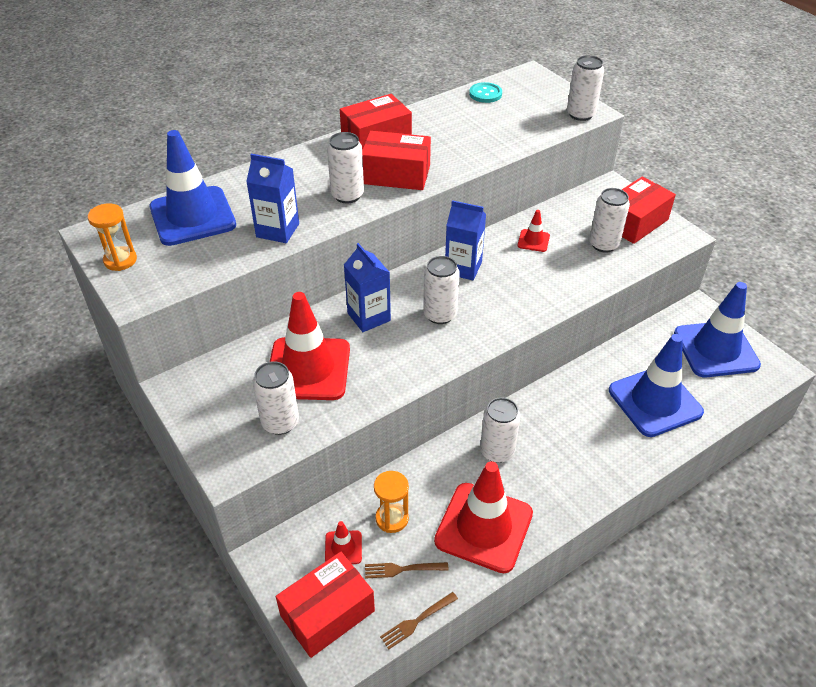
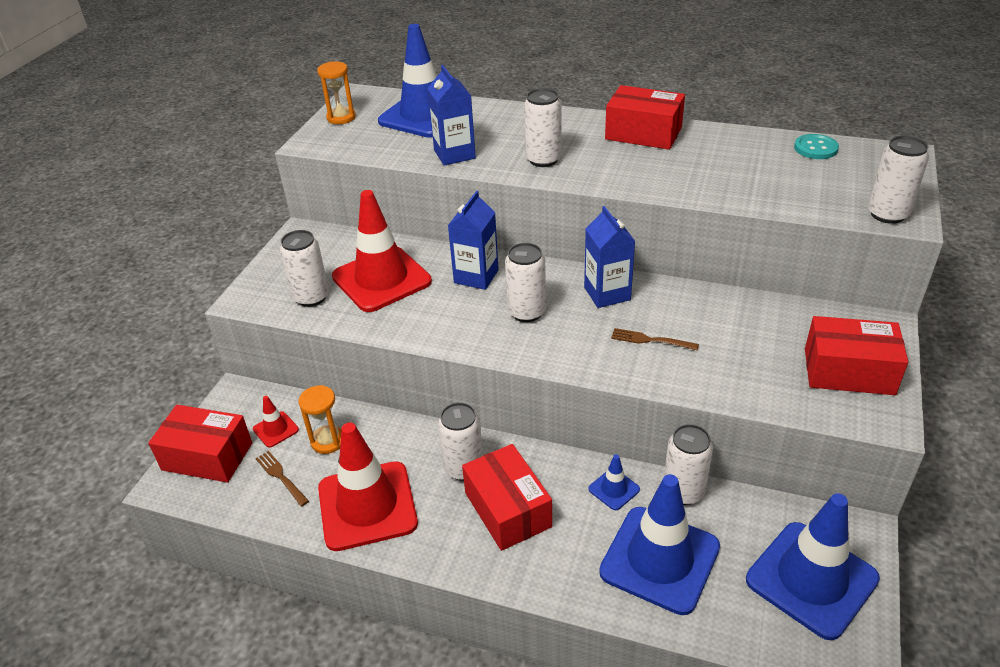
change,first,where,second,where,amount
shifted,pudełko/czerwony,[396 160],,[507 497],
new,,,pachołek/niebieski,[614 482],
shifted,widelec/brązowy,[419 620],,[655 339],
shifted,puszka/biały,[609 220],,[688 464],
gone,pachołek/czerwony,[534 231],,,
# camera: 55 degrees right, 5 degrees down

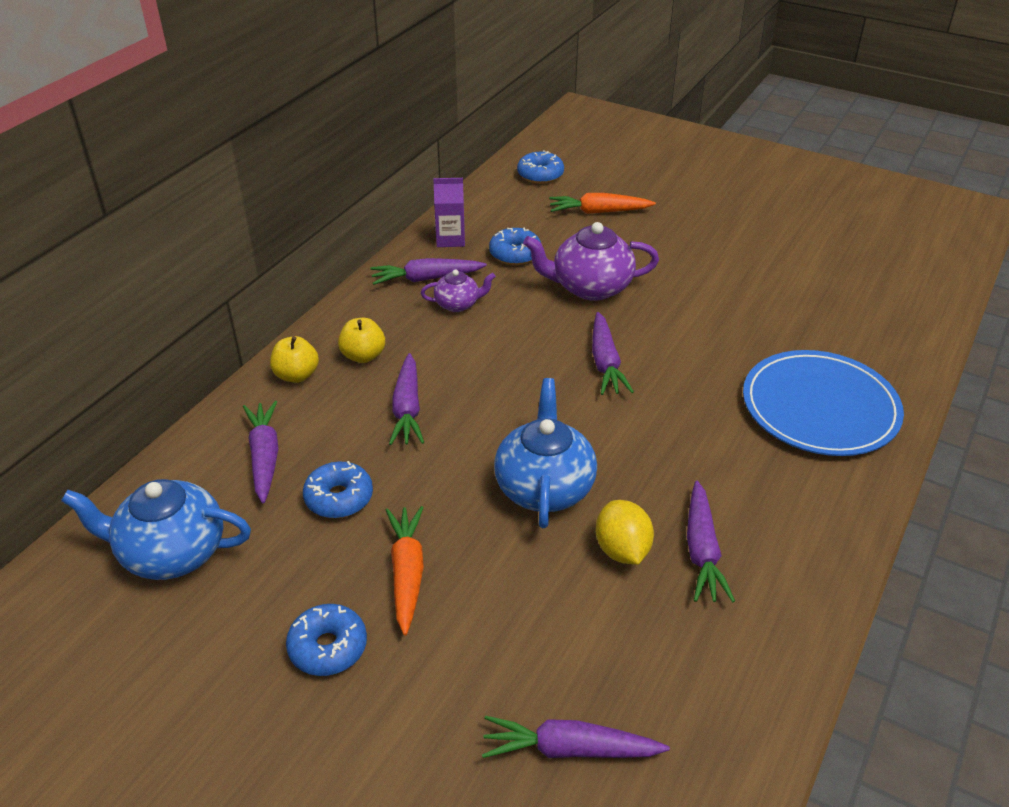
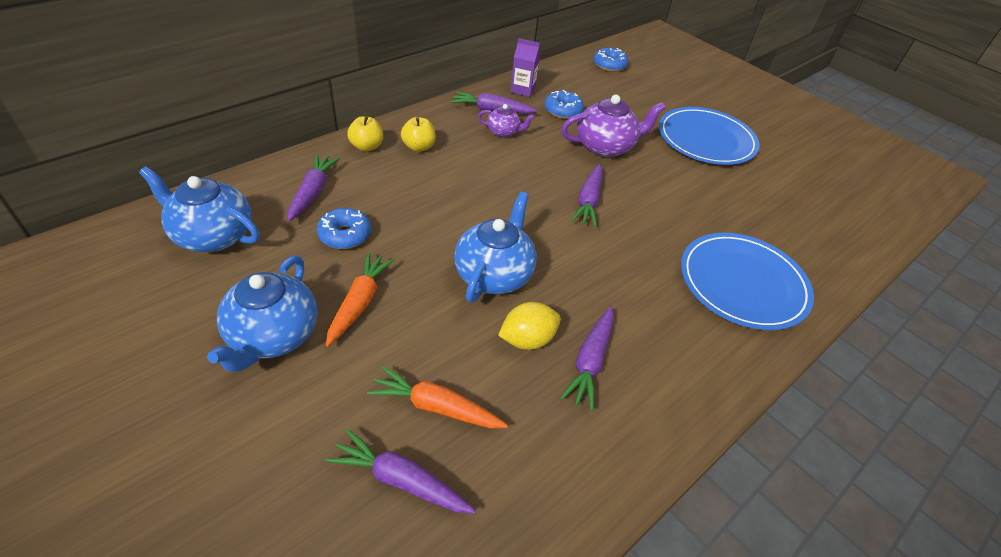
change,first,where,second,where,amount
swapped,donut/niebieski,[326 640],imbryk/niebieski,[262 314],
shifted,marchewka/pomarańczowy,[602 203],,[437 397],
rotated,cytryna/żółty,[625 532],,[529 326],60 degrees clockwise
rotated,imbryk/fioletowy,[591 261],,[613 126],150 degrees clockwise
new,,,talerz/niebieski,[709 136],
gone,marchewka/fioletowy,[406 399],,,
# camera: 15 degrees right, 5 degrees up

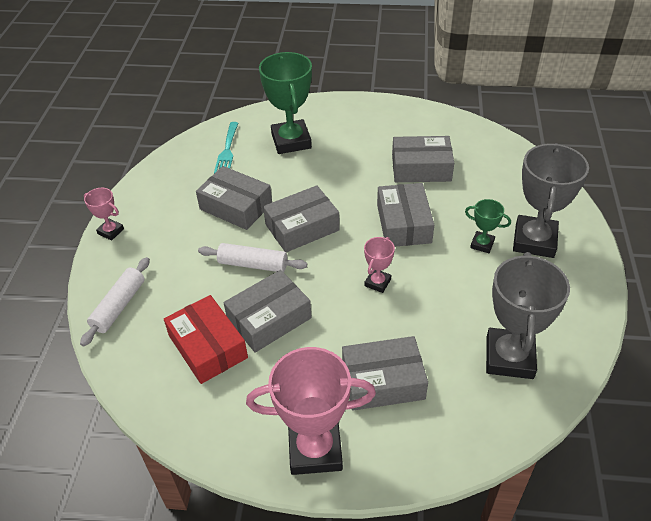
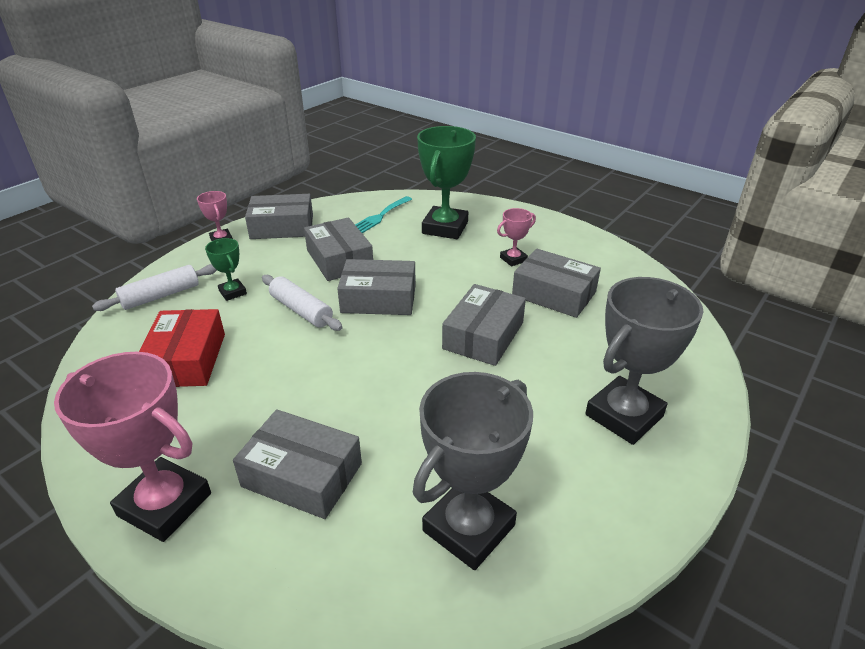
change,first,where,second,where,amount
shifted,puchar/zielony,[488 226],,[226 269],
shifted,pudełko/szary,[268 311],,[279 216],
shifted,puchar/różowy,[379 265],,[516 237],
# camera: 30 degrees right, 10 degrees down

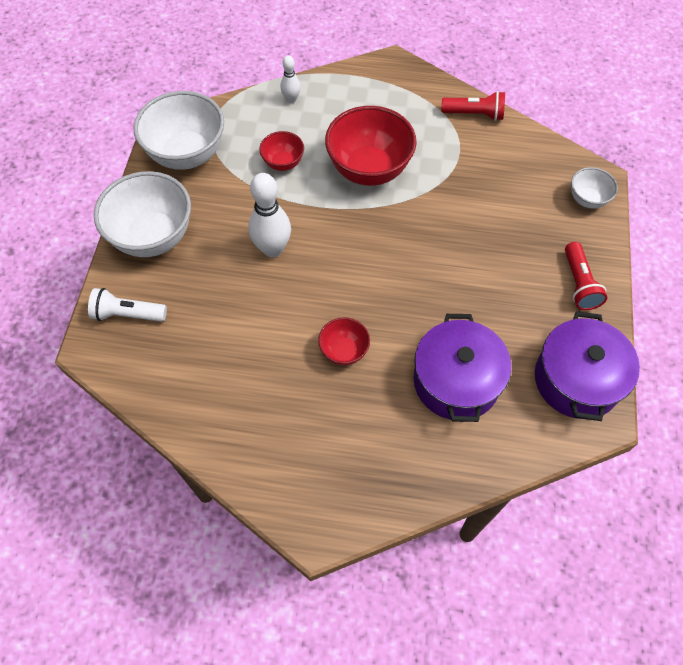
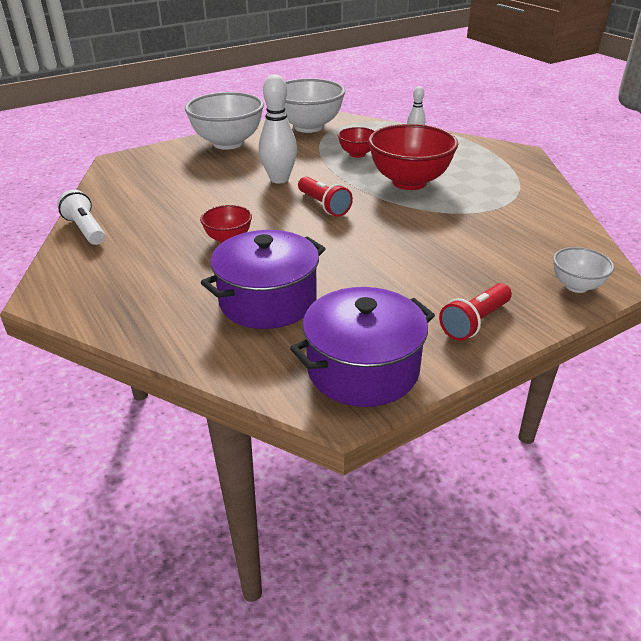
change,first,where,second,where,amount
shifted,latarka/biały,[127 305],,[81 217],
shifted,latarka/czerwony,[473 106],,[325 197],
# camera: 50 degrees right, 25 degrees down

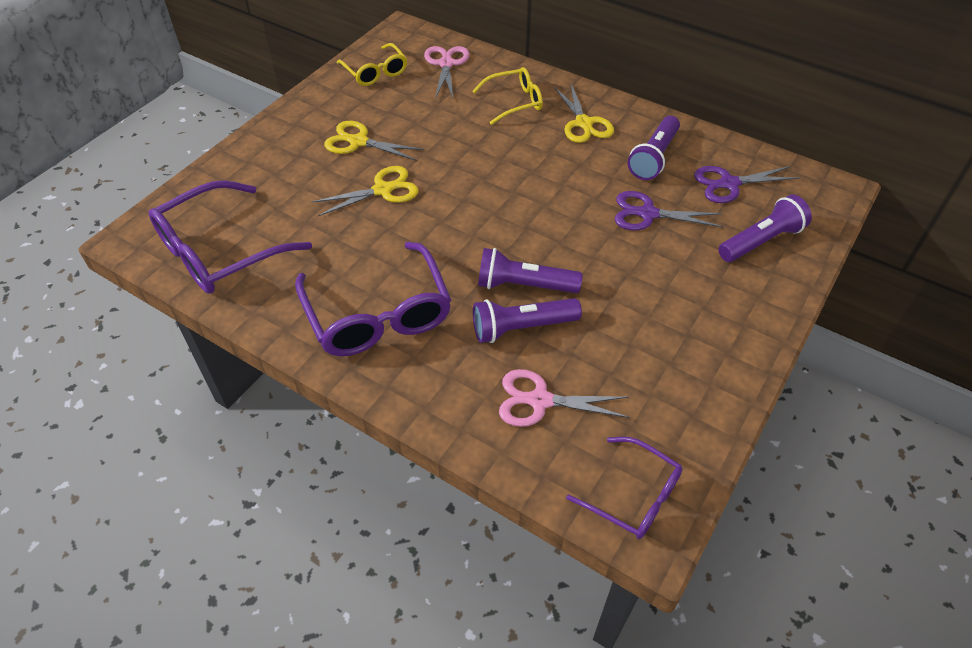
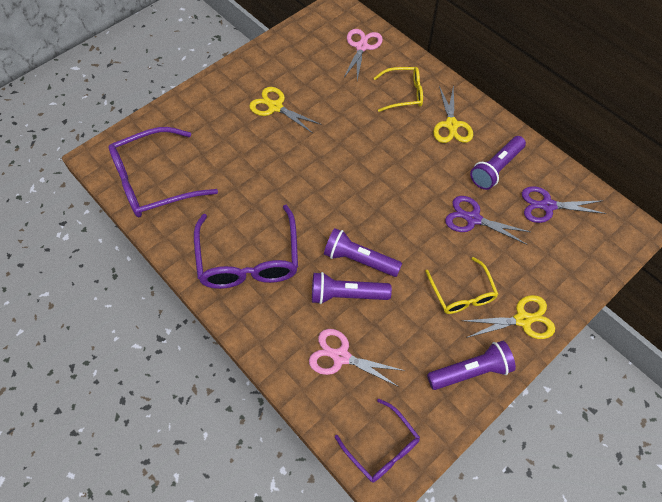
change,first,where,second,where,amount
shifted,okulary/żółty,[372 64],,[461 285],
shifted,latarka/fioletowy,[765 228],,[471 365],
shifted,nożyczki/żółty,[365 191],,[509 317],
# camera: 15 degrees right, 10 degrees up

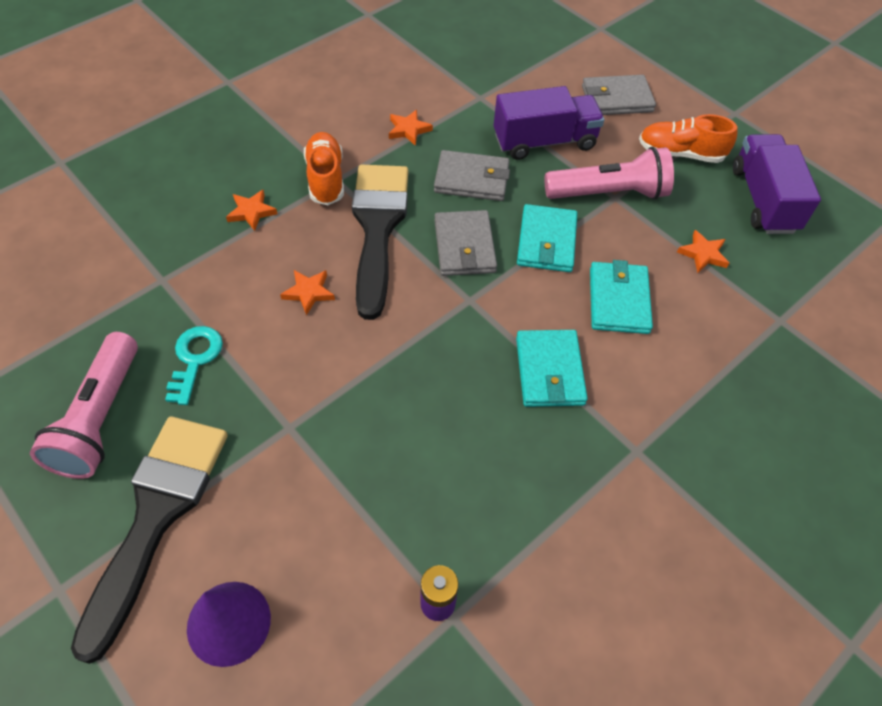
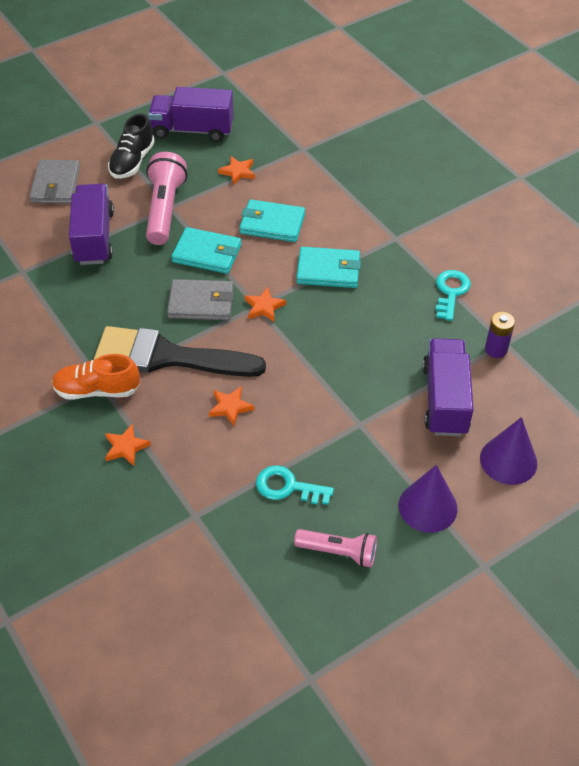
change,first,where,second,where,amount
repainted,but/pomarańczowy,[688 138],but/czarny,[131 145],
shifted,gwiazda/pomarańczowy,[411 128],,[265 304],
scaled,latarka/różowy,[84 405],,[335 548],x0.63
swapped,pędzel/czarny,[149 540],stożek/fioletowy,[428 499],
new,,,ciężarówka/fioletowy,[448 387],
new,,,klucz/turkusowy,[453 295],
gone,portfel/szary,[472 175],,,
# camera: 80 degrees left, 5 degrees down

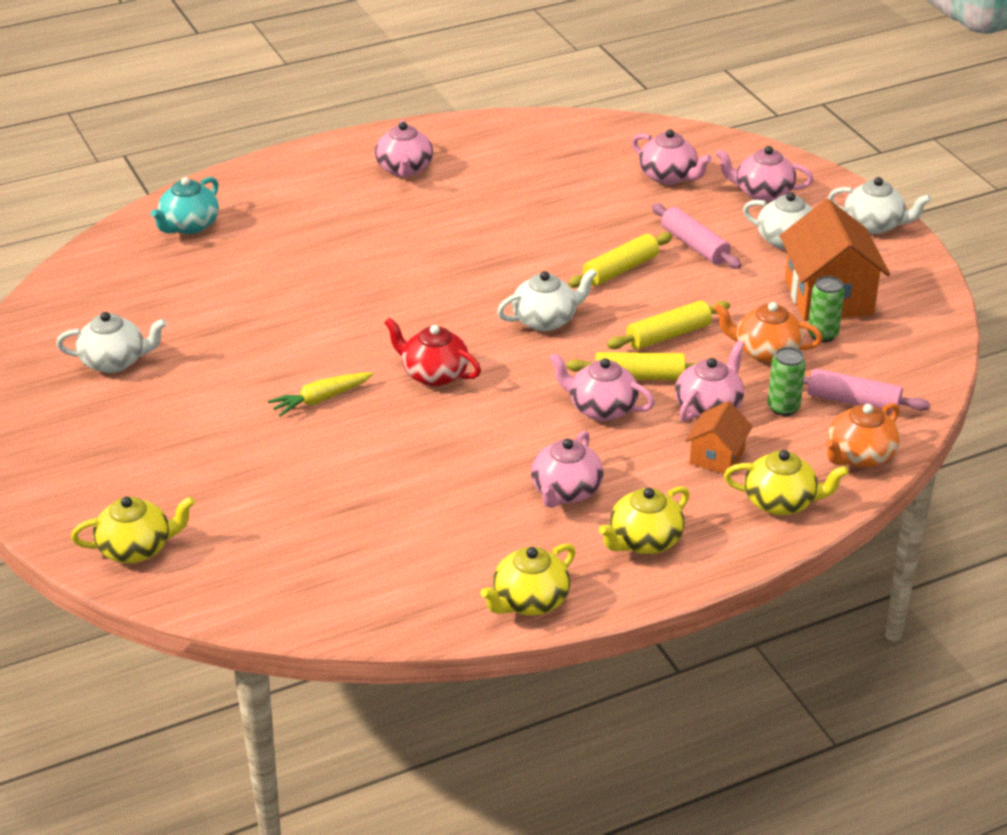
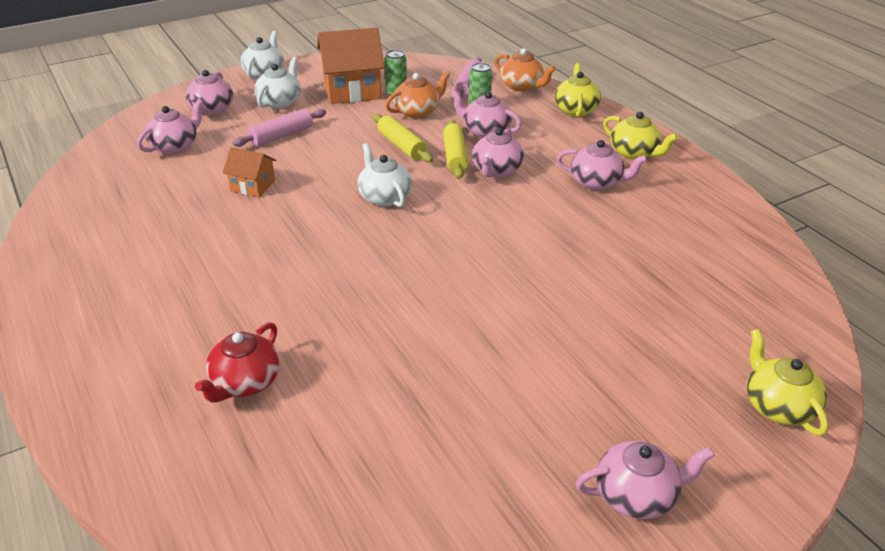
change,first,where,second,where,amount
shifted,imbryk/czerwony,[432 351],,[237 362],
shifted,domek/pomarańczowy,[719 437],,[249 172],
rotated,imbryk/pomarańczowy,[768 332],,[417 94],135 degrees counterclockwise
shifted,imbryk/różowy,[404 149],,[645 480],
gone,imbryk/biały,[111 342],,,
gone,imbryk/turkusowy,[185 205],,,
gone,marchewka/żółty,[320 395],,,
gone,imbryk/żółty,[527 579],,,
gone,wałek do ciasta/żółty,[620 260],,,
# camera: 95 degrees left, 0 degrees up

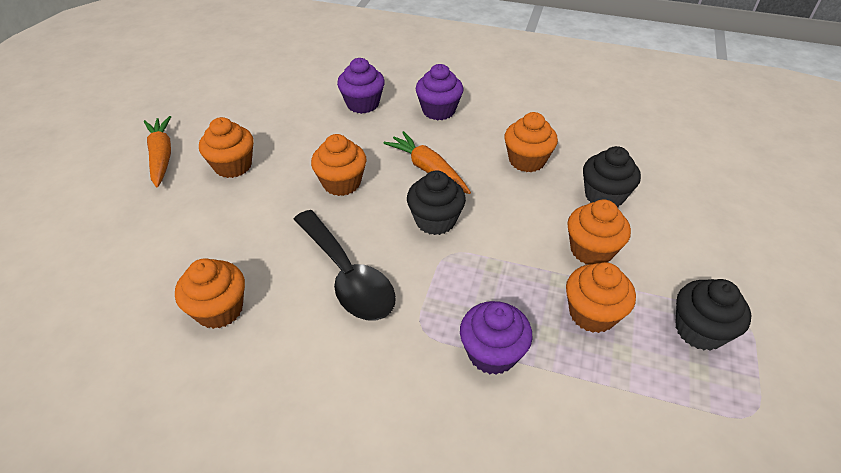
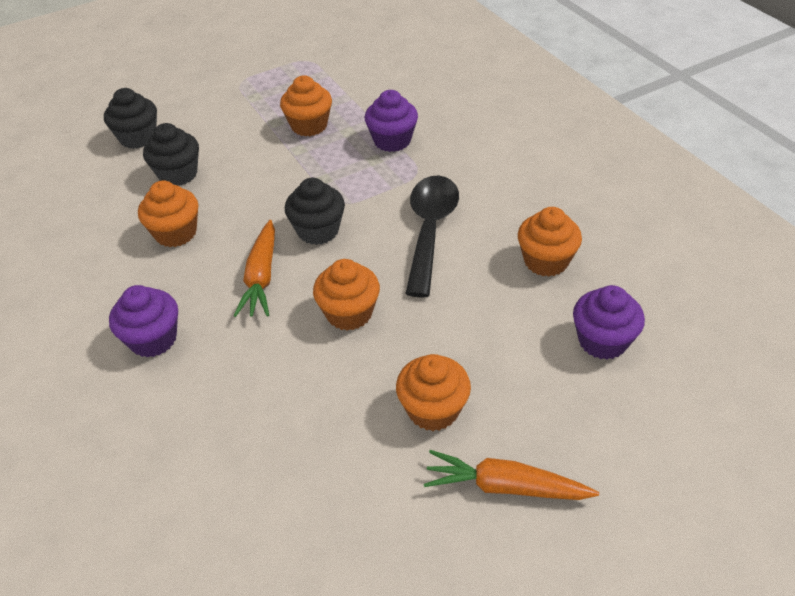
change,first,where,second,where,amount
shifted,muffinka/czarny,[713 315],,[130 118],
rotated,marchewka/pomarańczowy,[157 151],,[511 475],75 degrees clockwise
shifted,muffinka/fioletowy,[361 86],,[609 322],
gone,muffinka/pomarańczowy,[599 231],,,
# camera: 135 degrees left, 0 degrees up

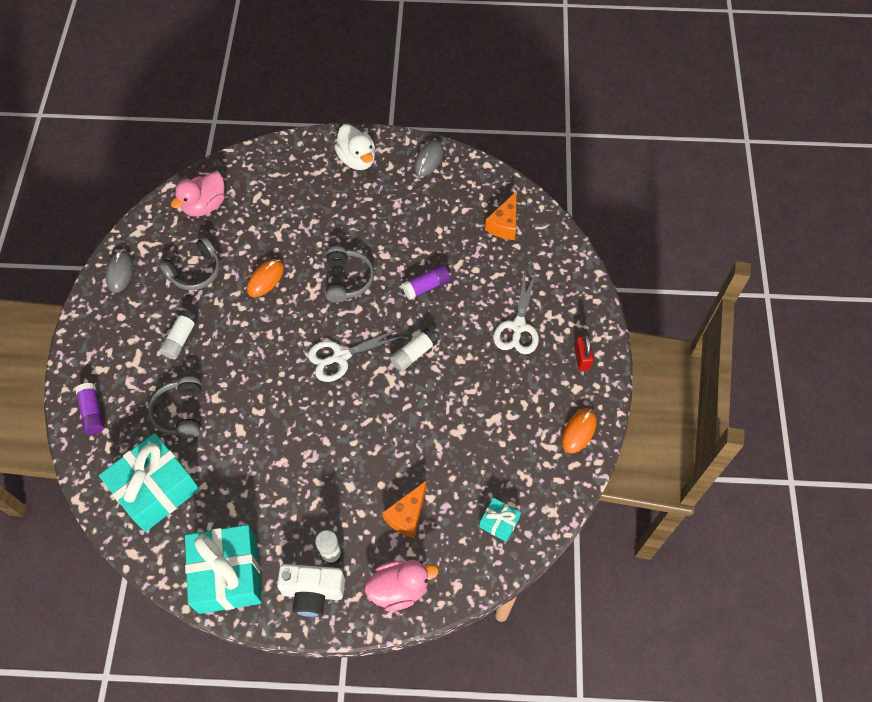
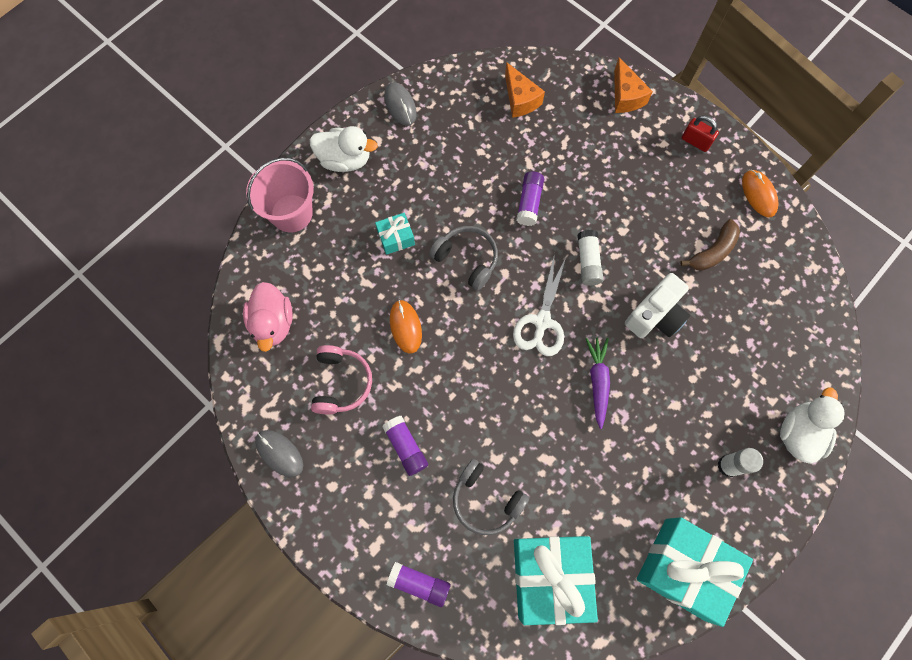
change,first,where,second,where,amount
new,,,wiadro/różowy,[280 195],
repainted,słuchawki/szary,[189 263],słuchawki/różowy,[341 379],
shifted,prezent/turkusowy,[500 520],,[395 234],
repainted,klej w sztyfcie/biały,[178 334],klej w sztyfcie/fioletowy,[405 446],
new,,,marchewka/fioletowy,[597 383],
shifted,ser/pomarańczowy,[404 509],,[633 85],
shifted,aparat fotograficzny/biały,[311 590],,[657 305],
new,,,banan/brązowy,[710 245],
repainted,kaczka/różowy,[402 585],kaczka/biały,[812 425],
gone,nożyczki/biały,[516 313],,,
# camera: 50 degrees left, 10 degrees up

